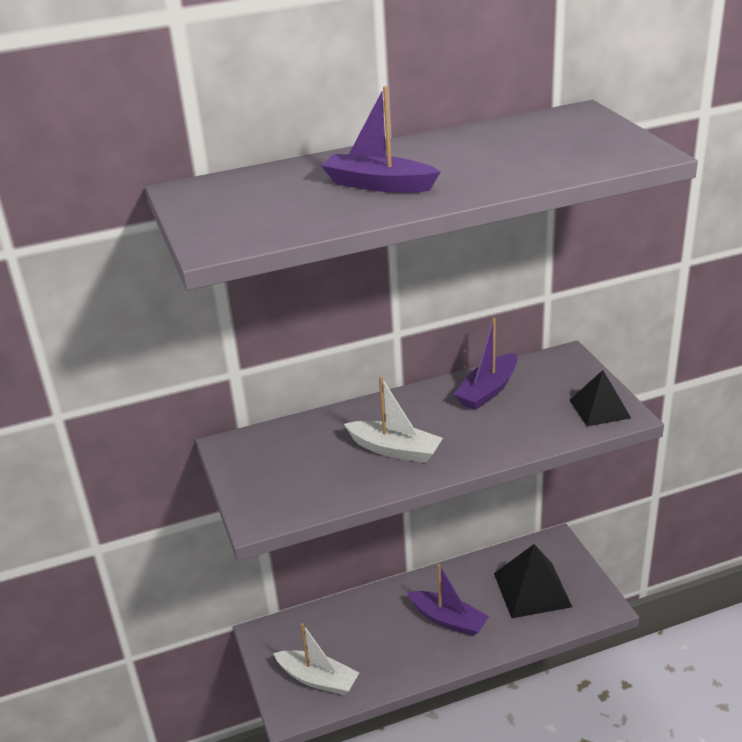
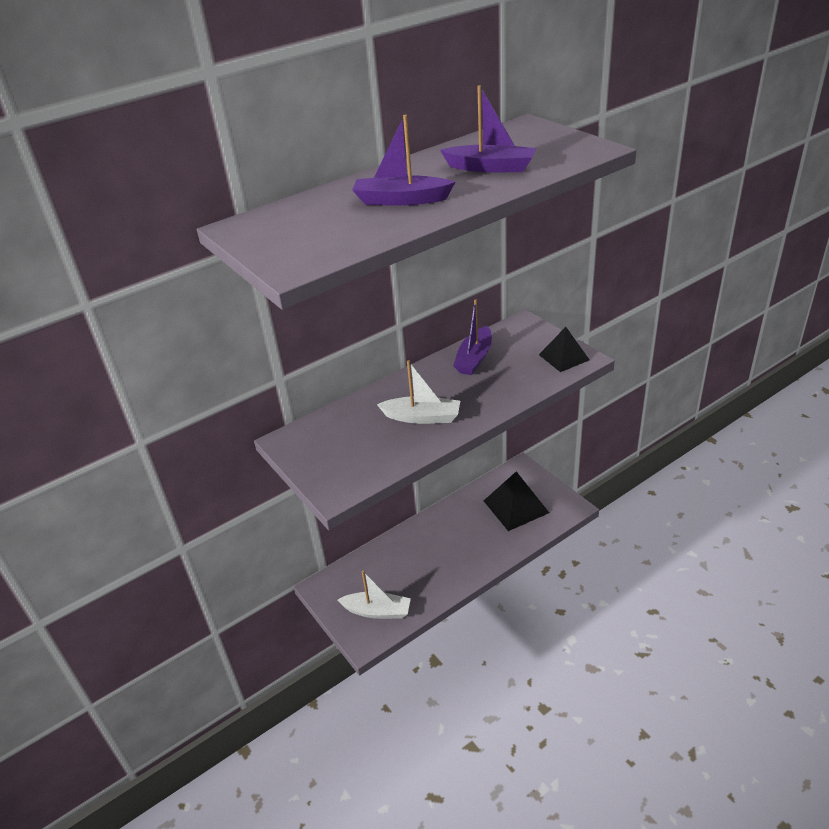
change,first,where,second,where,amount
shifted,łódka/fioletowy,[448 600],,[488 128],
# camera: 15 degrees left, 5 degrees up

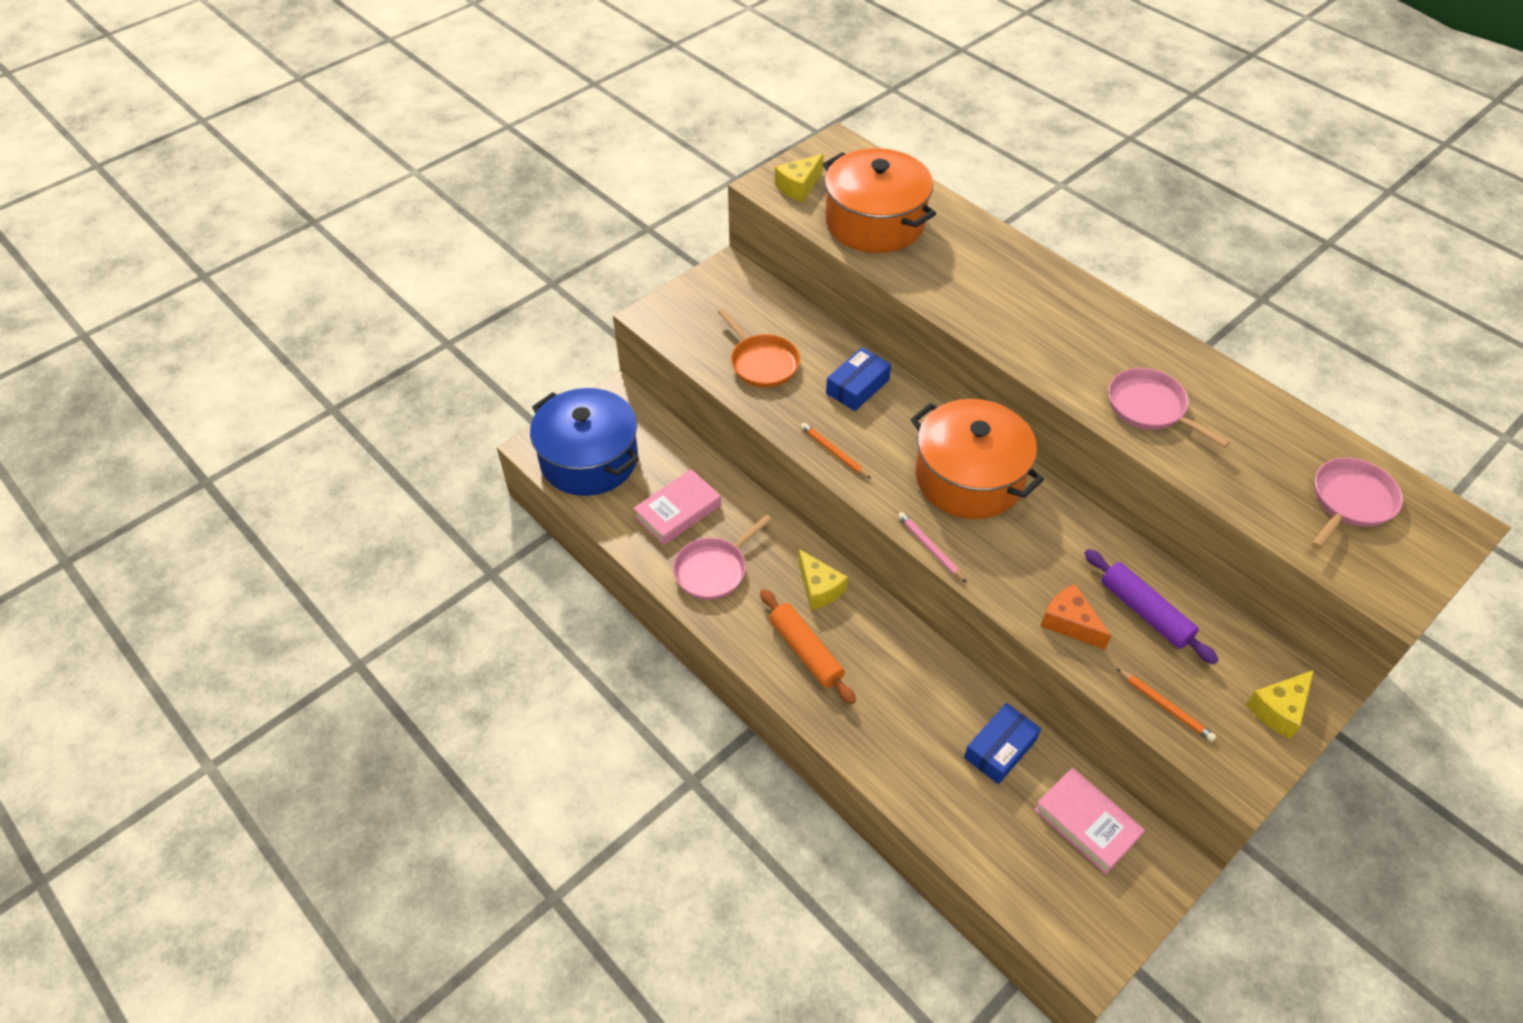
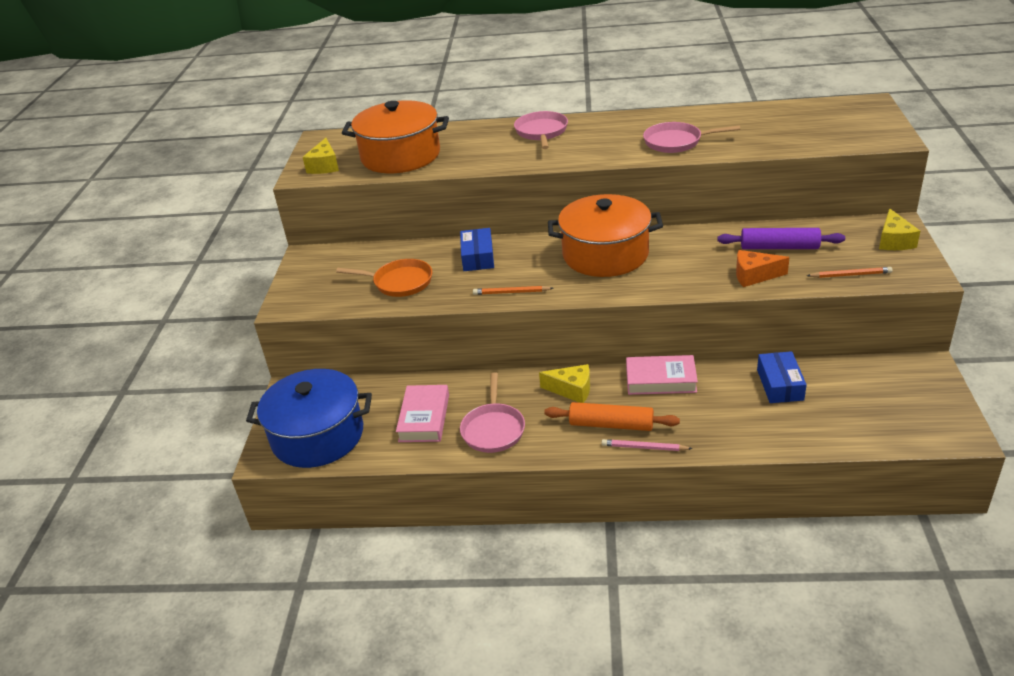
change,first,where,second,where,amount
shifted,patelnia/różowy,[1357 503],,[541 130],
shifted,ołówek/różowy,[932 547],,[647 445],
shifted,książka/różowy,[1089 821],,[662 375],
# camera: 40 degrees left, 15 degrees down

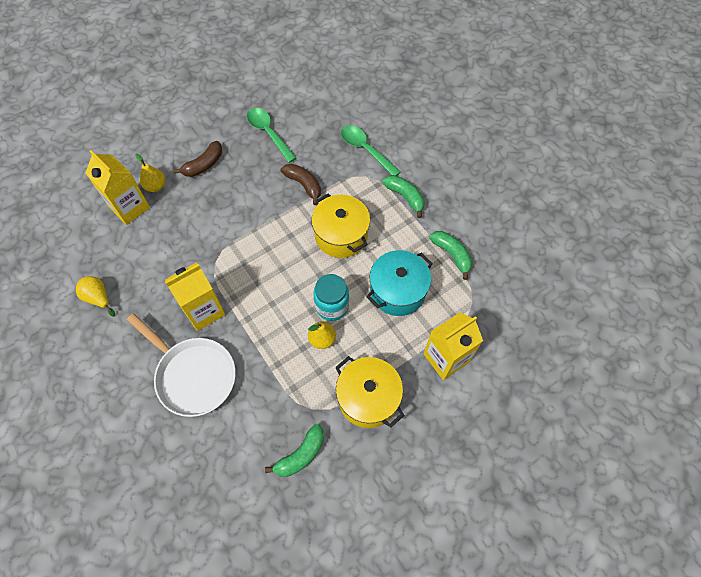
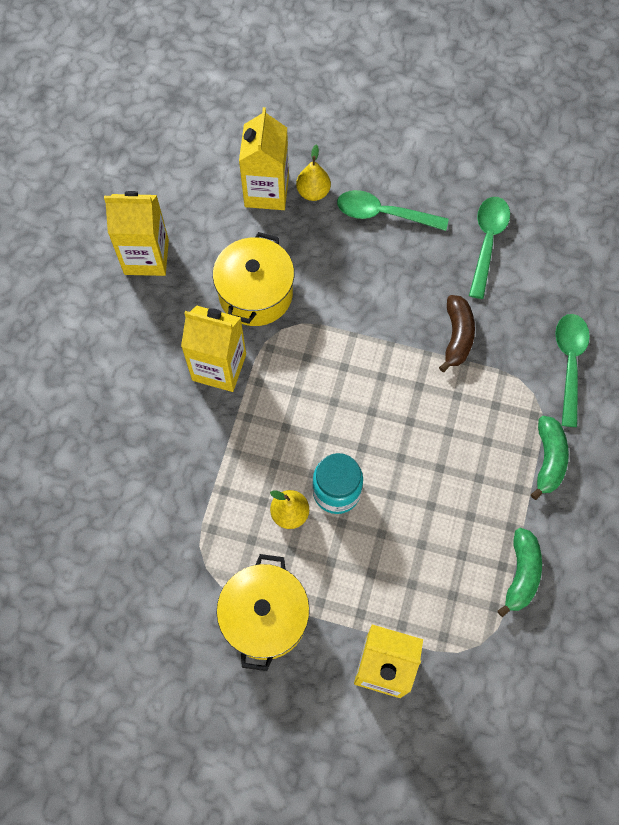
change,first,where,second,where,amount
swapped,gruszka/żółty,[95 296],karton mleka/żółty,[136 233],
shifted,garnek/żółty,[340 225],,[253 279],
swapped,banan/brązowy,[197 159],łyżka/zielony,[393 210],
gone,patelnia/biały,[181 365],,,
gone,banan/zielony,[294 450],,,
gone,garnek/turkusowy,[399 283],,,
# camera: 50 degrees right, 5 degrees up

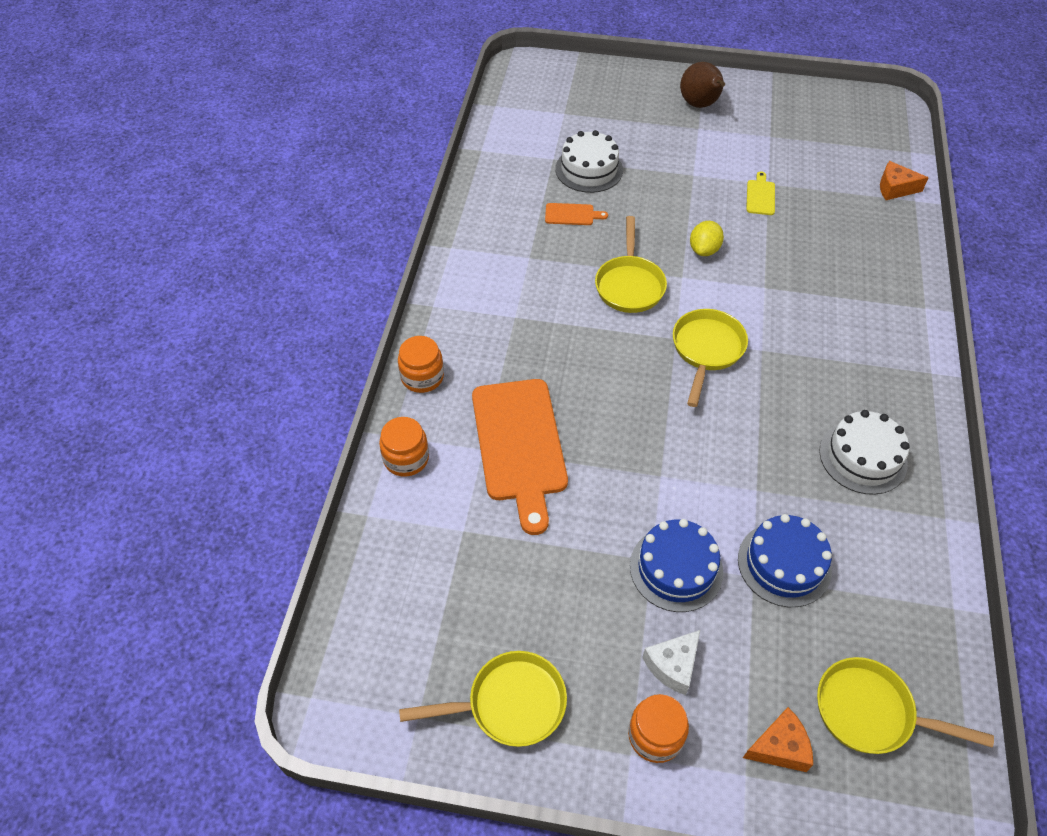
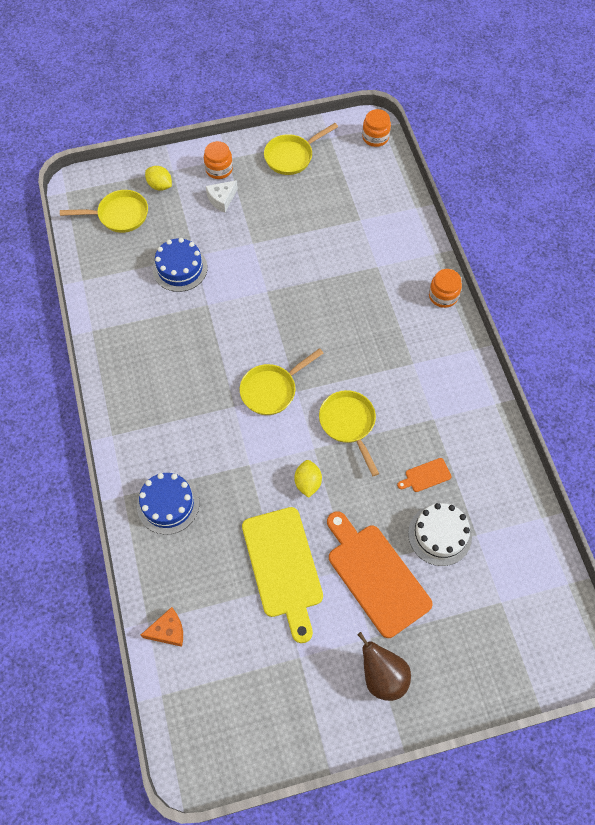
change,first,where,second,where,amount
shifted,tort/niebieski,[676 565],,[168 504],
swapped,ser/pomarańczowy,[778 739],cytryna/żółty,[158 178],
rotated,ser/biały,[671 662],,[222 196],150 degrees counterclockwise
rotated,patelnia/żółty,[710 358],,[282 381],60 degrees clockwise
scaled,deska do krojenia/żółty,[760 193],,[282 575],x2.36
shifted,deska do krojenia/pomarańczowy,[520 457],,[380 574],
shifted,słoik/pomarańczowy,[404 447],,[376 128],
gone,tort/biały,[864 452],,,
# camera: 155 degrees right, 10 degrees up

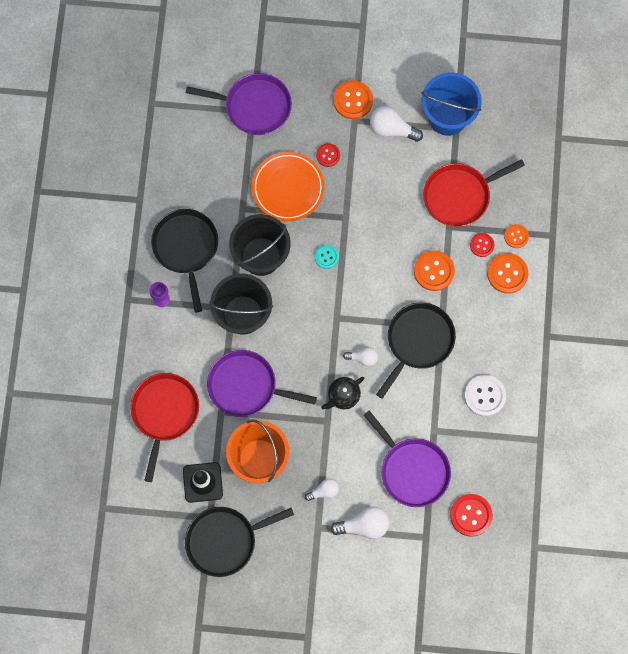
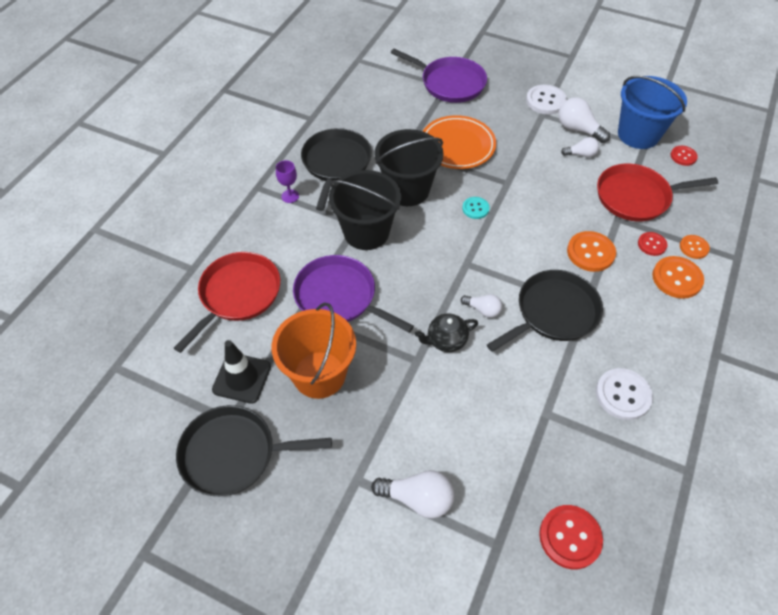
change,first,where,second,where,amount
repainted,guzik/pomarańczowy,[353 99],guzik/biały,[546 99],
shifted,żarówka/biały,[322 490],,[580 147],
shifted,guzik/czerwony,[328 155],,[684 156],
gone,patelnia/fioletowy,[407 459],,,
# camera: 20 degrees right, 20 degrees down

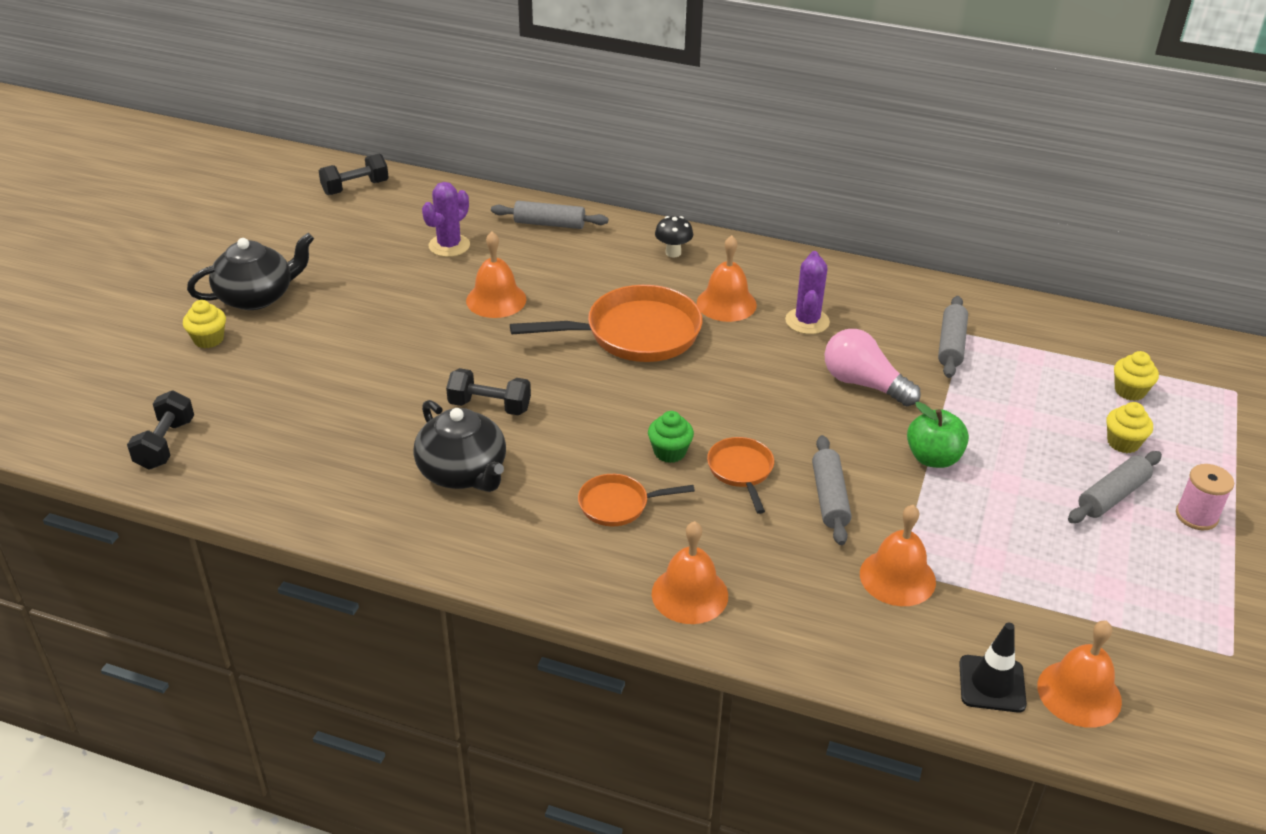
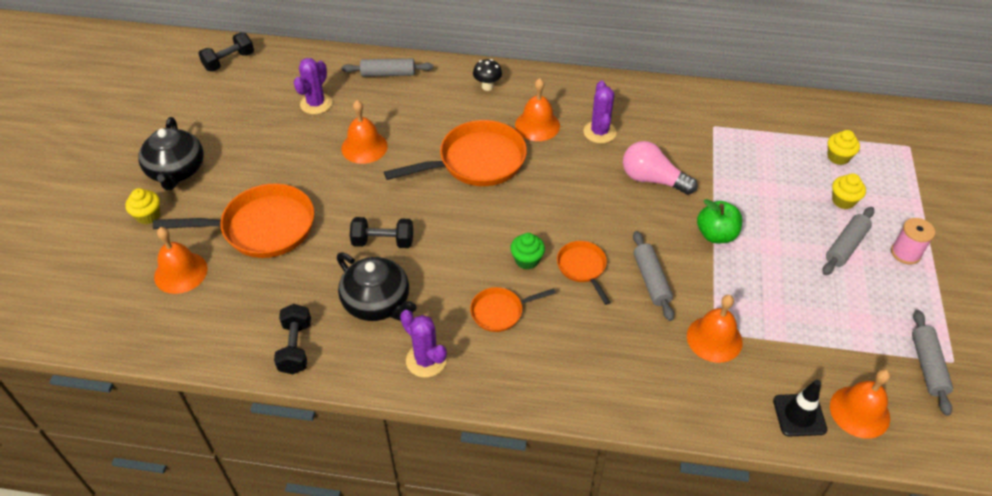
change,first,where,second,where,amount
rotated,imbryk/czarny,[250 271],,[171 153],120 degrees clockwise
new,,,patelnia/pomarańczowy,[233 220],
shifted,dzwonek/pomarańczowy,[690 572],,[181 260],
shifted,hantel/czarny,[160 429],,[292 339],
new,,,kaktus/fioletowy,[423 344],
shifted,wałek do ciasta/szary,[953 337],,[932 363],
# camera: 10 degrees left, 10 degrees up

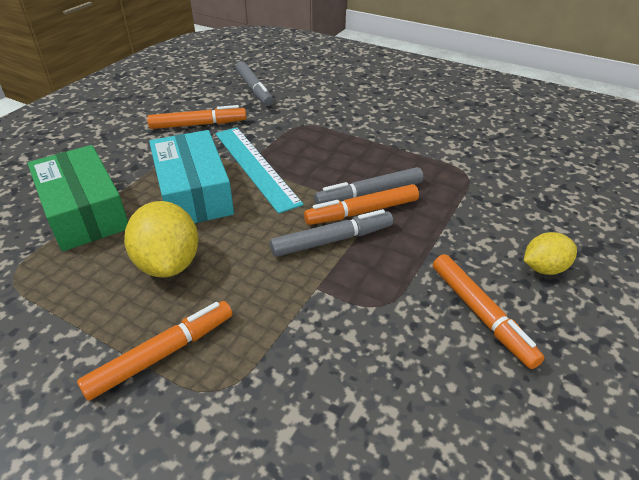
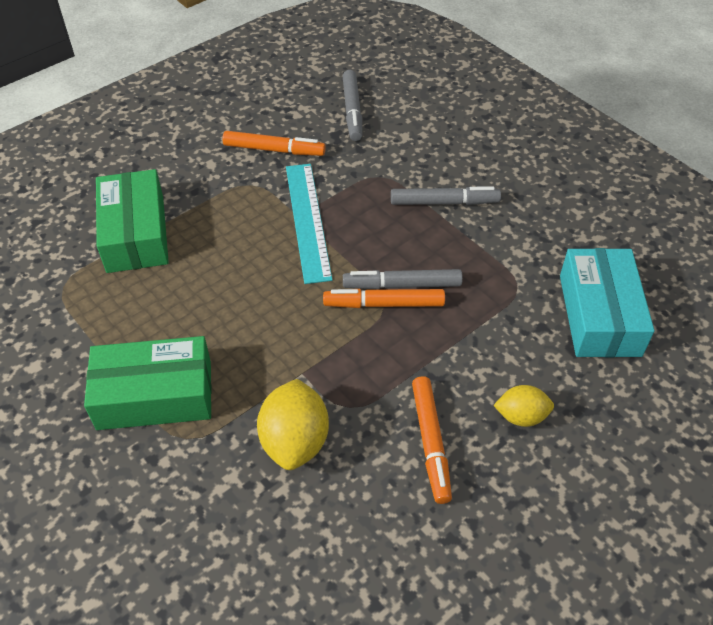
change,first,where,second,where,amount
swapped,flamaster/pomarańczowy,[154 351],pudełko/zielony,[147 383],
shifted,cytryna/żółty,[161 239],,[293 424],
shifted,flamaster/szary,[331 233],,[446 195],
shifted,pudełko/turkusowy,[191 176],,[607 302],
# camera: 20 degrees right, 10 degrees up

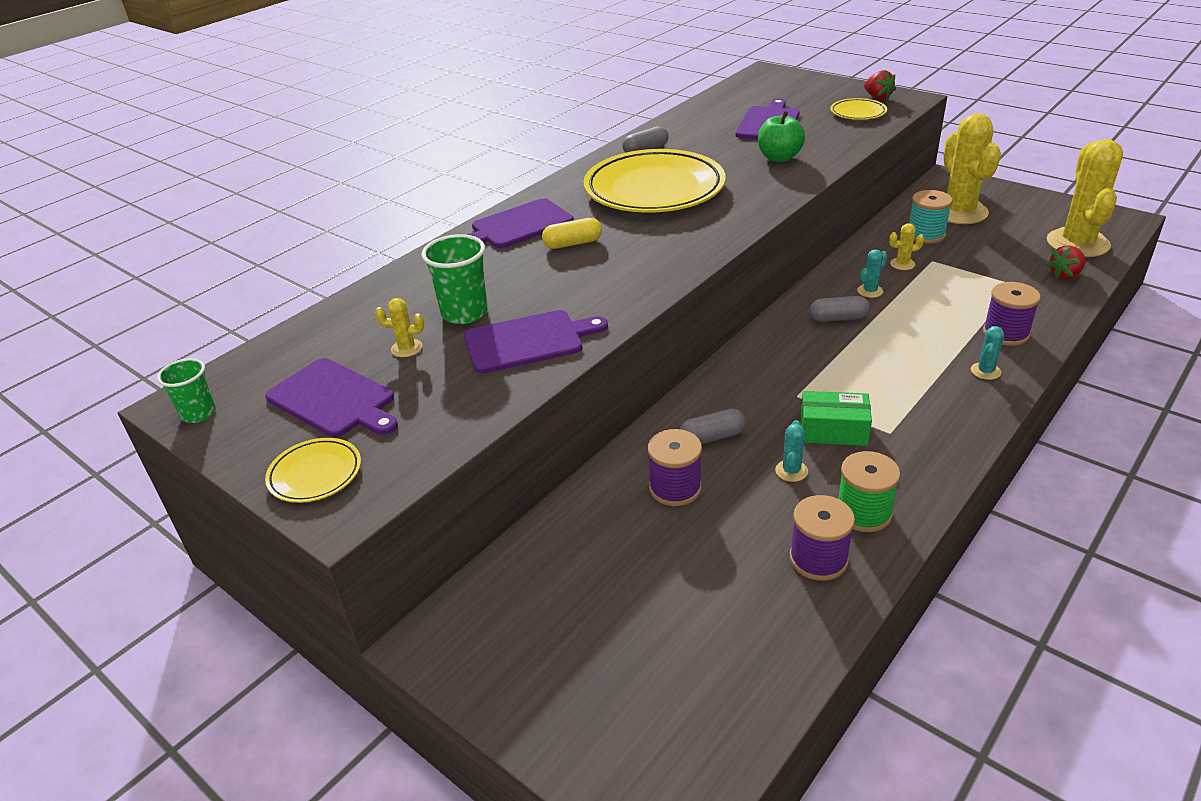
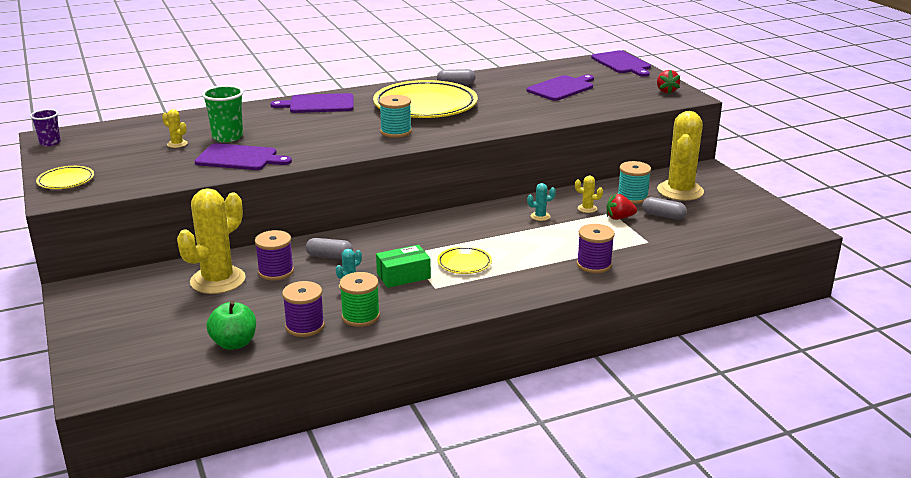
change,first,where,second,where,amount
repainted,szklanka/zielony,[186 390],szklanka/fioletowy,[45 127],
shifted,kaktus/żółty,[1085 198],,[211 241],
shifted,jabłko/zielony,[781 136],,[231 325],
rotated,pudełko/zielony,[836 418],,[403 266],60 degrees counterclockwise
new,,,szpulka/turkusowy,[395 116],
shifted,talerz/żółty,[858 109],,[464 260],
shifted,deska do krojenia/fioletowy,[331 397],,[621 63],
shifted,truskawka/czerwony,[1066 262],,[622 207],
shifted,kapsułka/szary,[840 309],,[664 208],
gone,kapsułka/żółty,[572 233],,,
gone,kaktus/turkusowy,[987 353],,,
# camera: 25 degrees right, 10 degrees down

